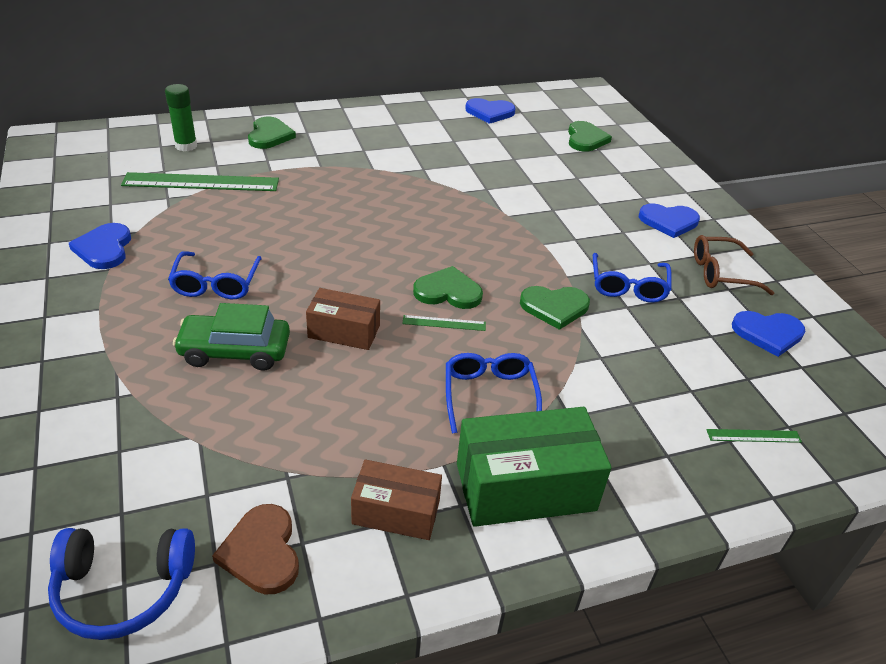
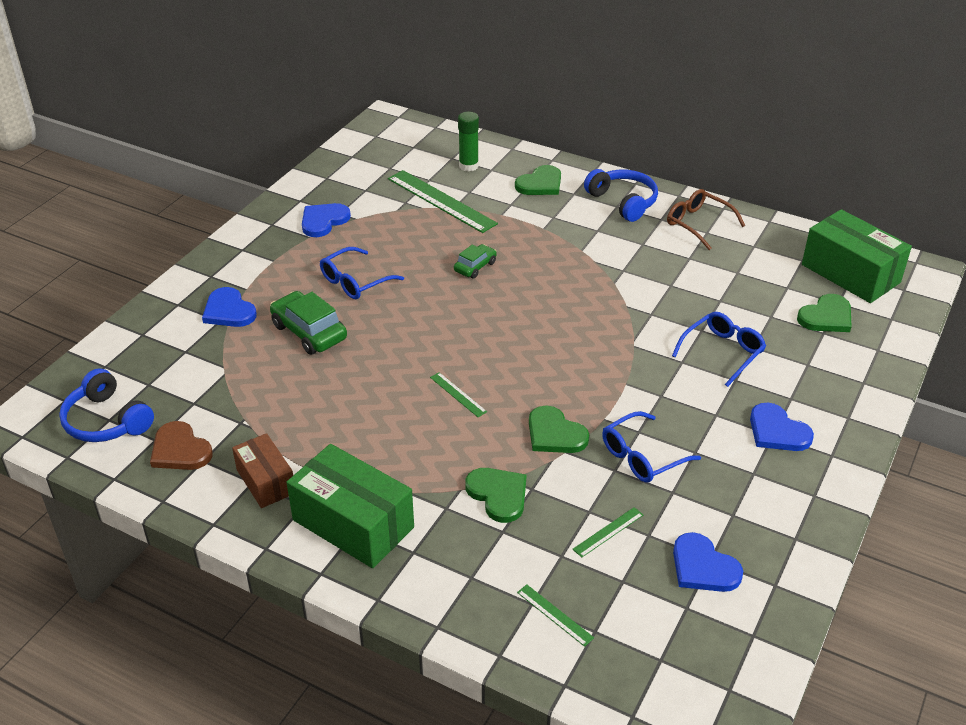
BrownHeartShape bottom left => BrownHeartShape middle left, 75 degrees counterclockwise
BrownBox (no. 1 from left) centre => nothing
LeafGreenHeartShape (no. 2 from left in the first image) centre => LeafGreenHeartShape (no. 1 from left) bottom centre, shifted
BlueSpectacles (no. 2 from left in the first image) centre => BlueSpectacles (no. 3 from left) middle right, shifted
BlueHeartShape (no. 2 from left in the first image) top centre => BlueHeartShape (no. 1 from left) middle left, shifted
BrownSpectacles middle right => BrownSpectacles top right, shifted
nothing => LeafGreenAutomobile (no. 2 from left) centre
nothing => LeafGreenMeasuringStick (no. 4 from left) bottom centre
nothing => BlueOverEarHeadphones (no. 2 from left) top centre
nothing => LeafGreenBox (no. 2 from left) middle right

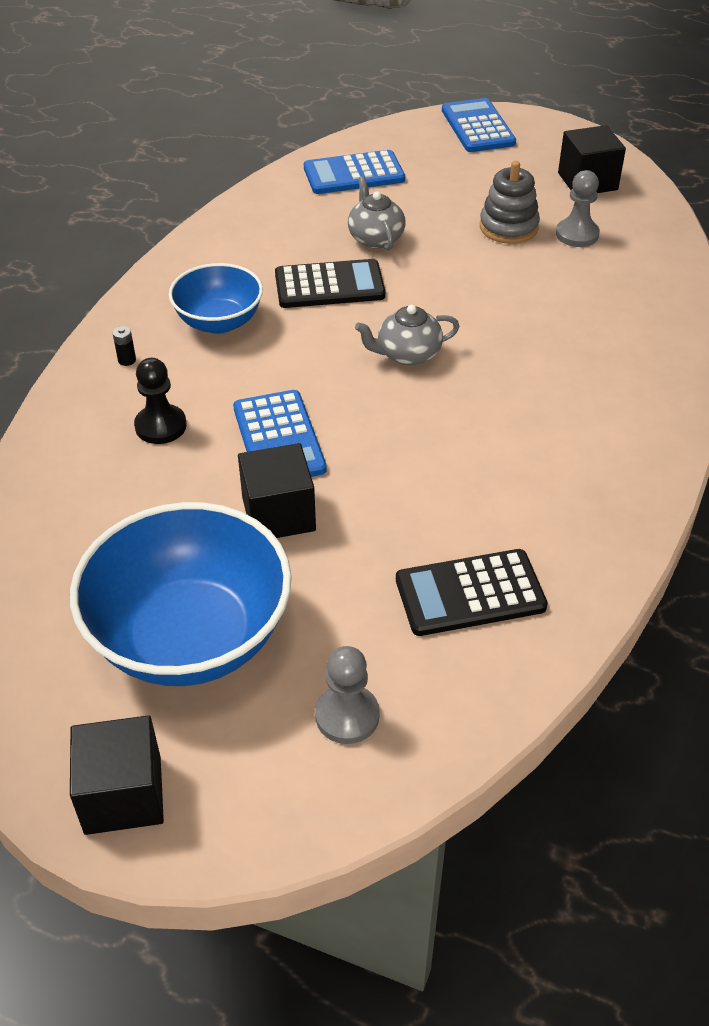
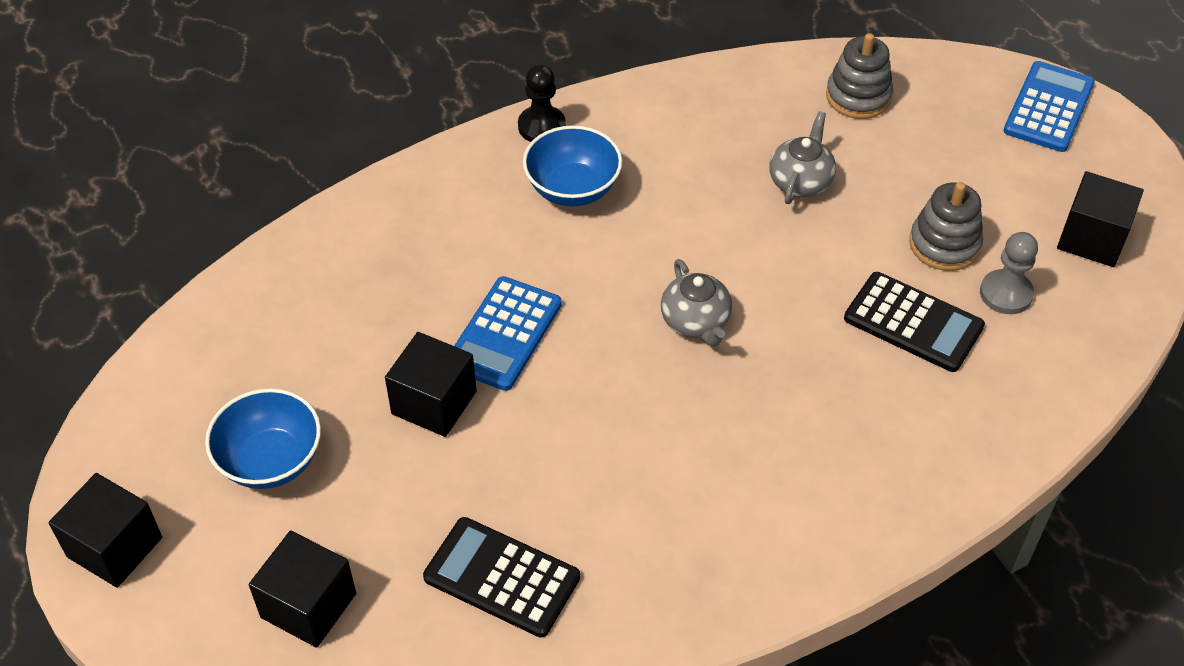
BlueBowl (no. 1 from left) middle left, x0.57
JetBlackBattery middle left => nothing
JetBlackGamePawn middle left => JetBlackGamePawn top centre, shifted
JetBlackPocketCalculator (no. 1 from left in the first image) top centre => JetBlackPocketCalculator (no. 2 from left) middle right, shifted
BluePocketCalculator (no. 2 from left) top centre => GreyStackingRings (no. 1 from left) top right
GreyGamePawn (no. 1 from left) bottom centre => JetBlackBlock (no. 2 from left) bottom left
GreyTeaPot (no. 2 from left in the first image) top centre => GreyTeaPot (no. 1 from left) centre, 135 degrees counterclockwise

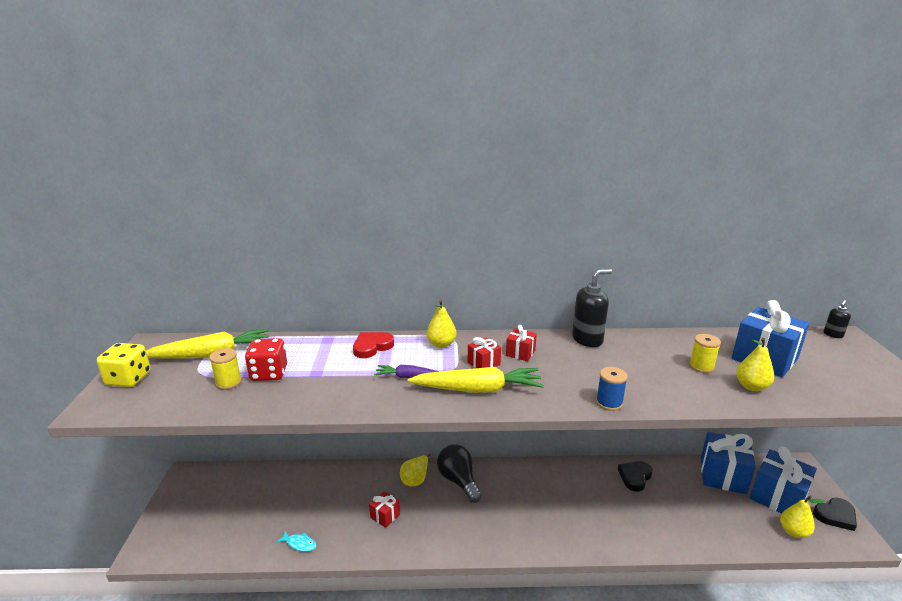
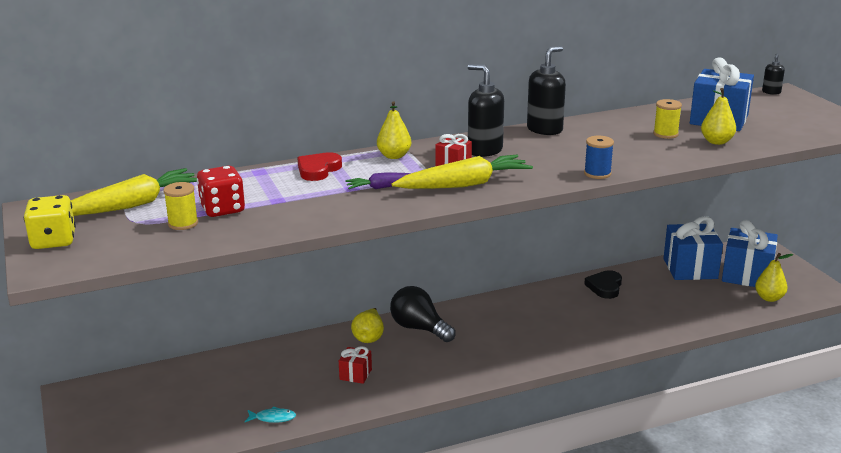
ScarletPresent (no. 3 from left) centre => JetBlackSoapDispenser (no. 1 from left) top centre
JetBlackHeartShape (no. 2 from left) bottom right => nothing

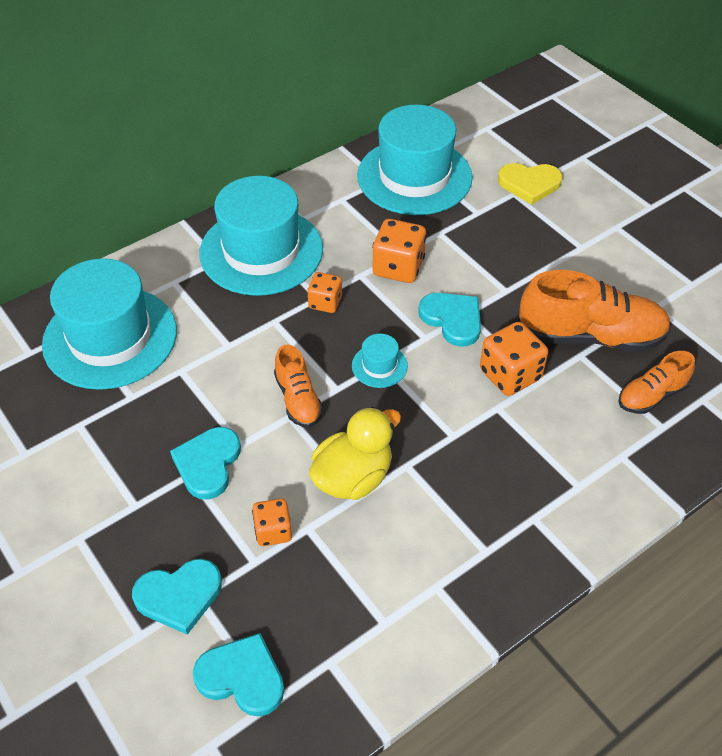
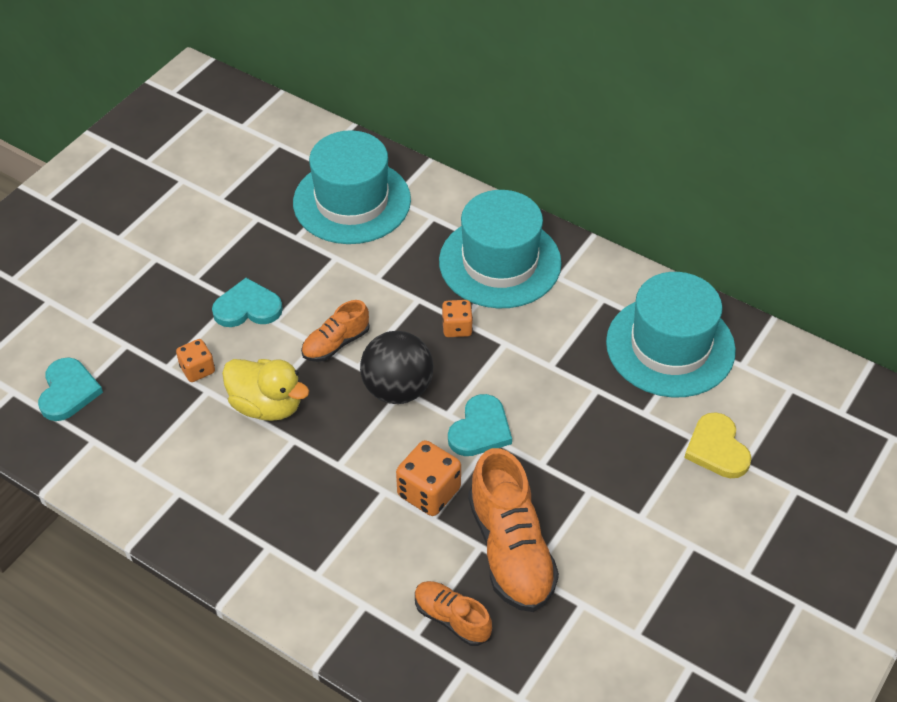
TealHeartShape (no. 1 from left) bottom left => nothing
TealHat (no. 3 from left) centre => JetBlackPlayBall centre
OrangeDice (no. 3 from left) top centre => nothing

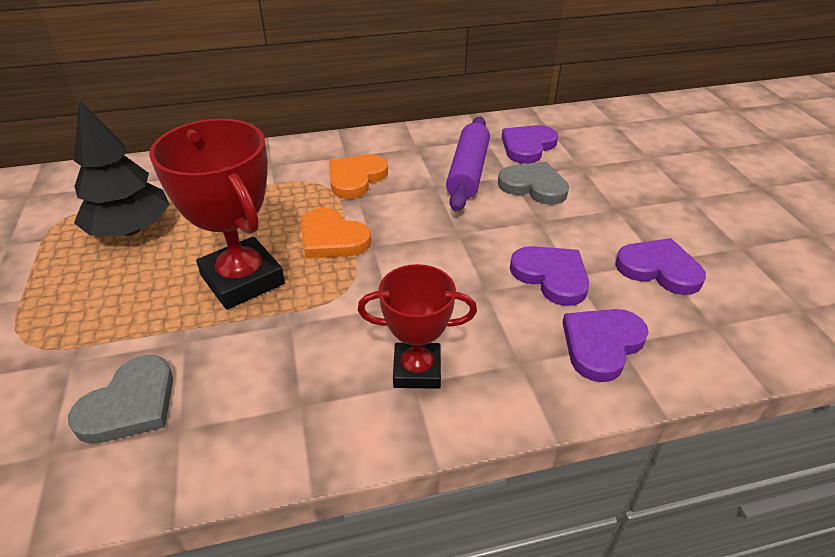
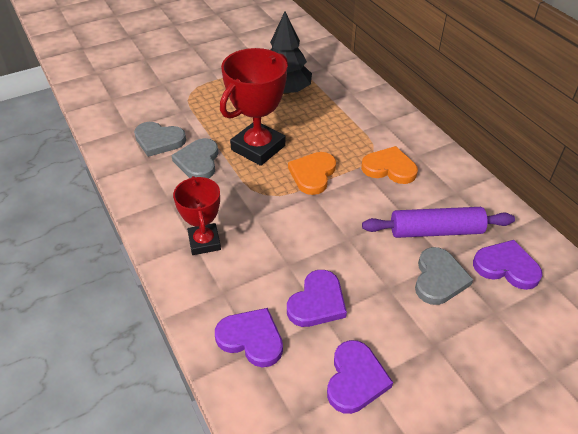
nothing => GreyHeartShape (no. 2 from left) centre

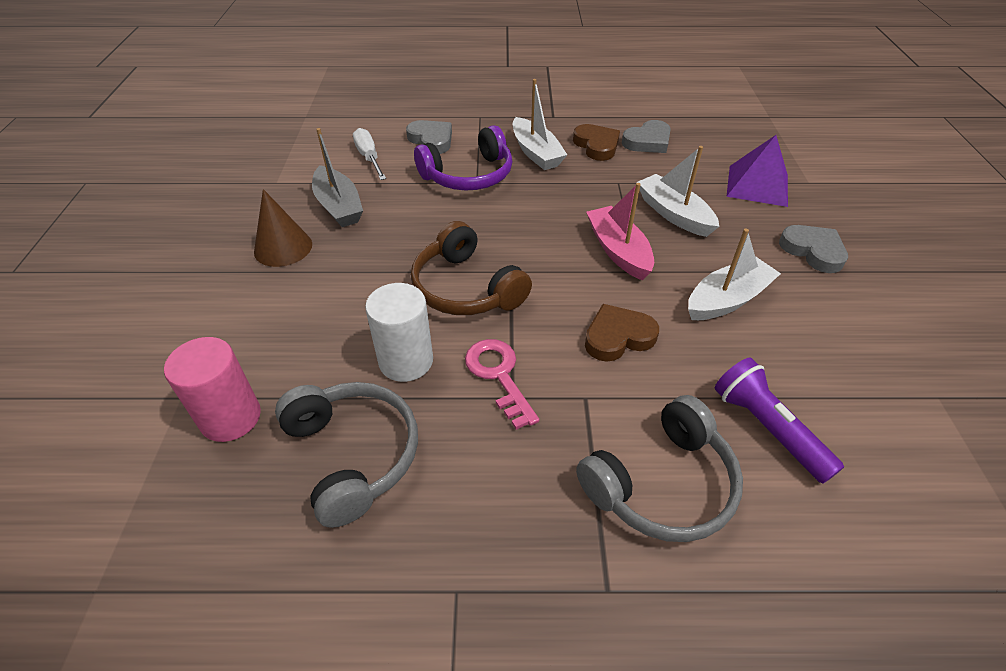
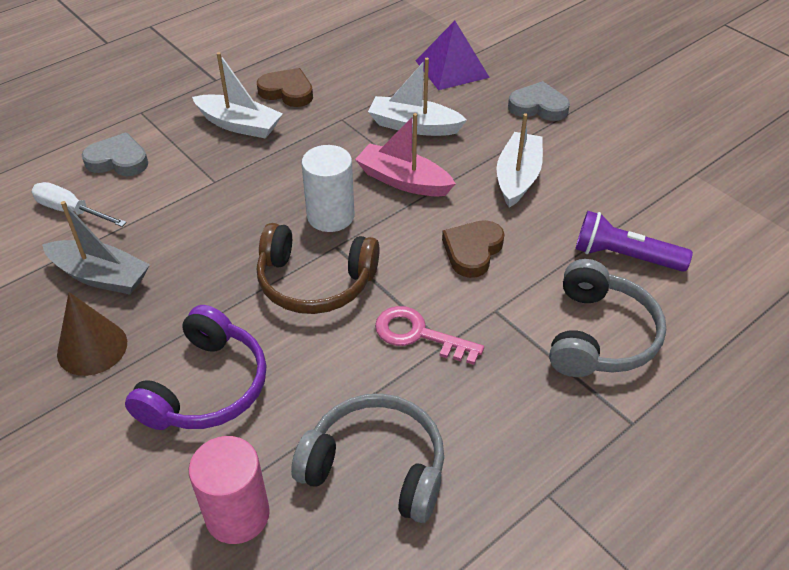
SnowWhiteCylinder centre => SnowWhiteCylinder top centre, shifted
RoyalPurpleOverEarHeadphones top centre => RoyalPurpleOverEarHeadphones middle left, shifted
GreyHeartShape (no. 2 from left) top centre => nothing

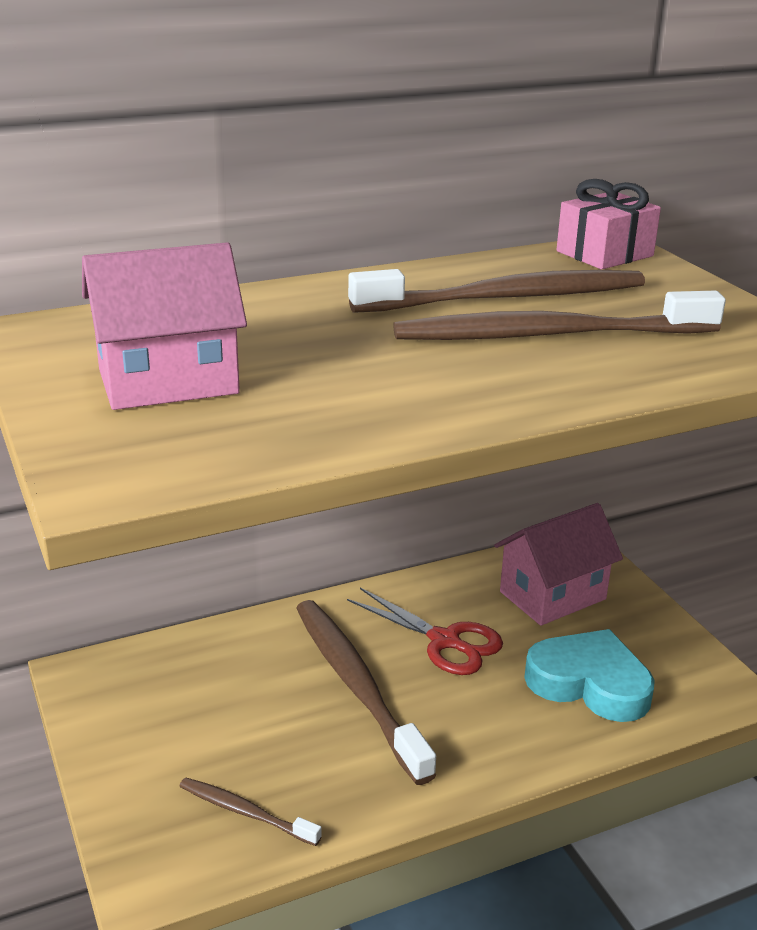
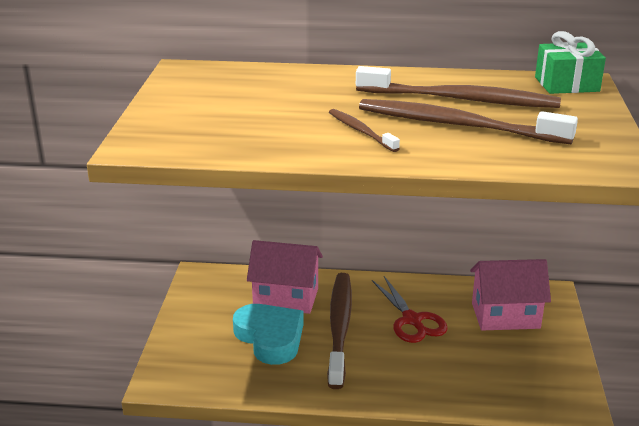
RosyHouse (no. 1 from left) middle left => RosyHouse (no. 1 from left) centre, shifted
BrownToothBrush (no. 1 from left in the first image) bottom left => BrownToothBrush (no. 2 from left) top centre, shifted
TealHeartShape bottom right => TealHeartShape bottom centre, shifted
RosyPresent top right => LeafGreenPresent top right

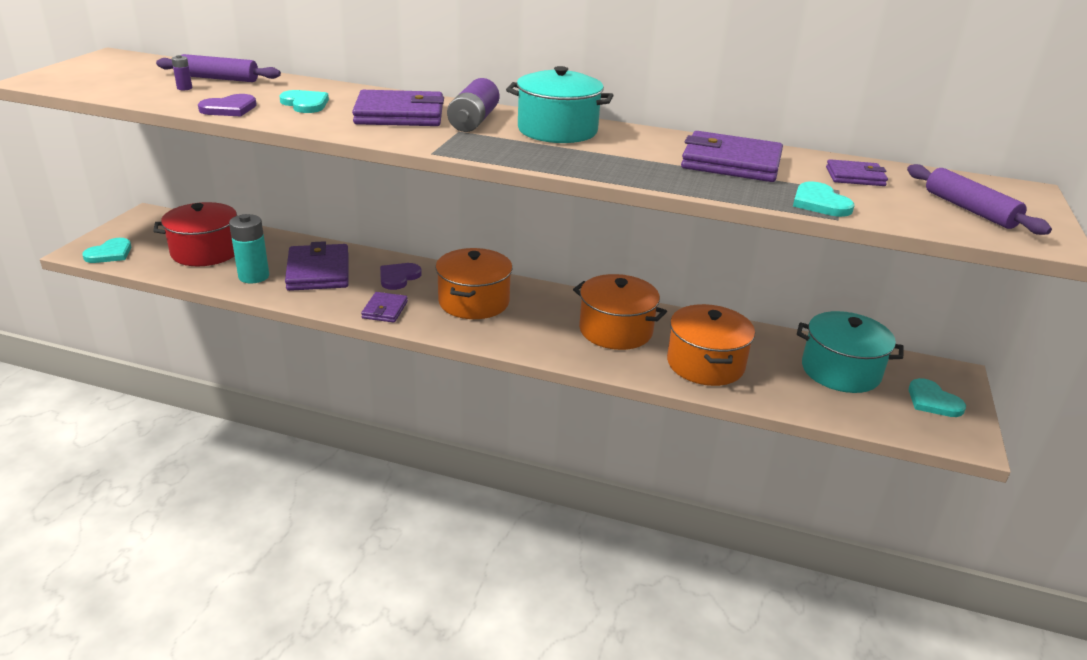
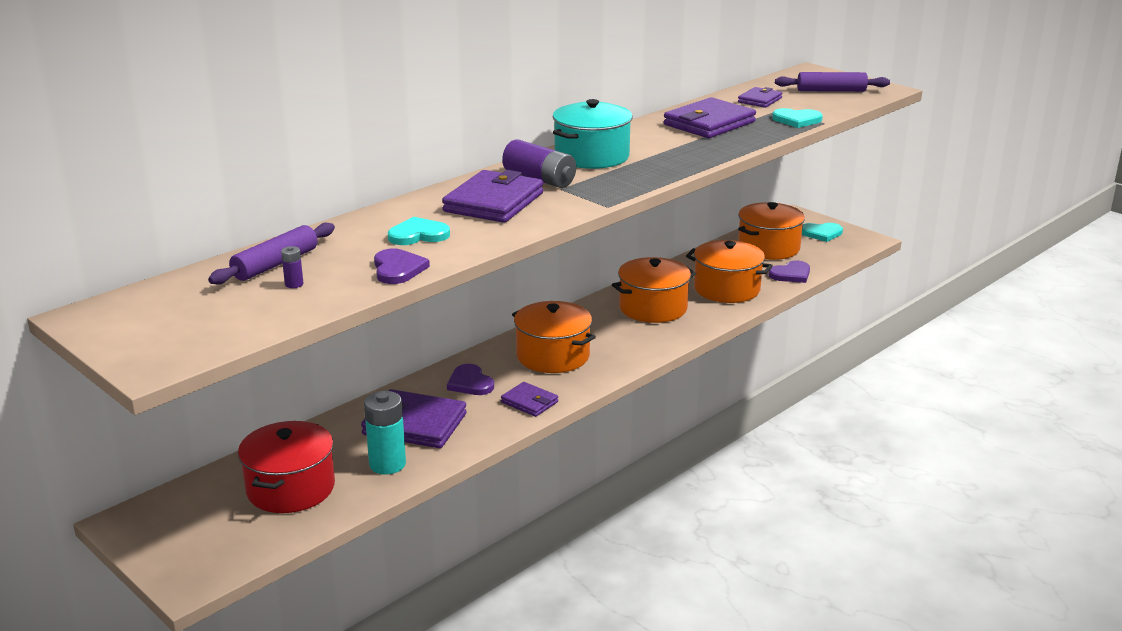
TealHeartShape (no. 1 from left) middle left => nothing
TealStockpot (no. 2 from left) middle right => OrangeStockpot (no. 4 from left) middle right
nothing => RoyalPurpleHeartShape (no. 3 from left) middle right

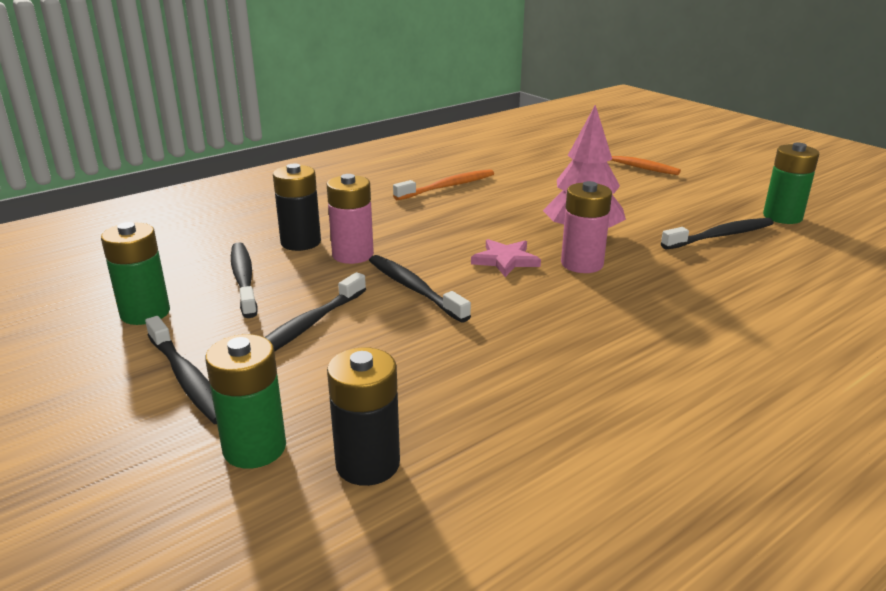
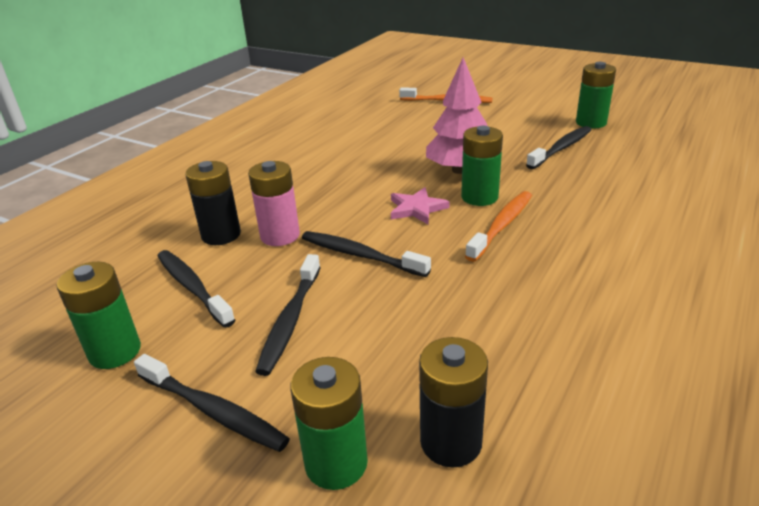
OrangeToothBrush (no. 1 from left in the first image) top centre => OrangeToothBrush (no. 2 from left) centre, shifted
RosyBattery (no. 2 from left) centre => LeafGreenBattery (no. 3 from left) top centre

